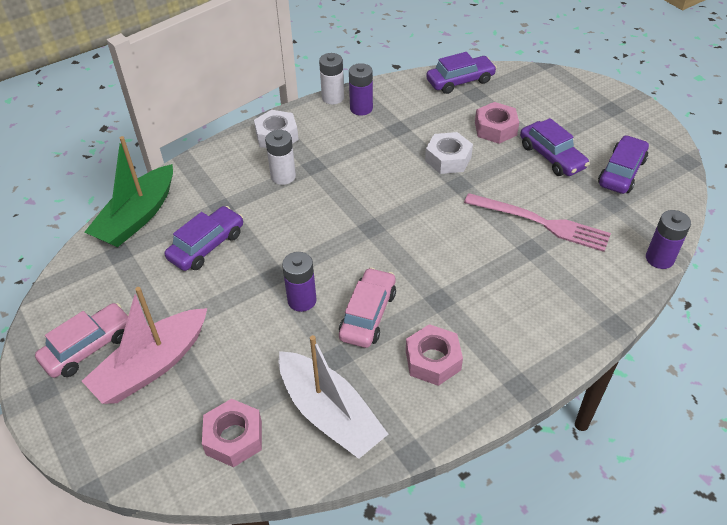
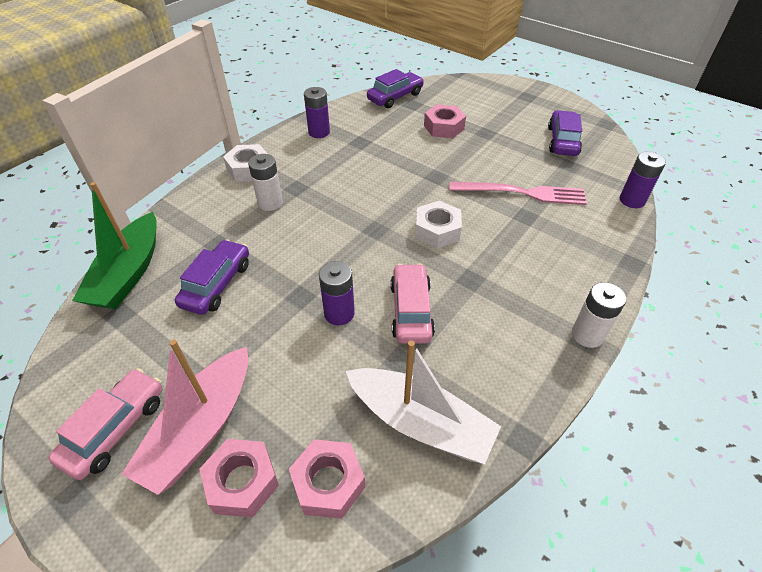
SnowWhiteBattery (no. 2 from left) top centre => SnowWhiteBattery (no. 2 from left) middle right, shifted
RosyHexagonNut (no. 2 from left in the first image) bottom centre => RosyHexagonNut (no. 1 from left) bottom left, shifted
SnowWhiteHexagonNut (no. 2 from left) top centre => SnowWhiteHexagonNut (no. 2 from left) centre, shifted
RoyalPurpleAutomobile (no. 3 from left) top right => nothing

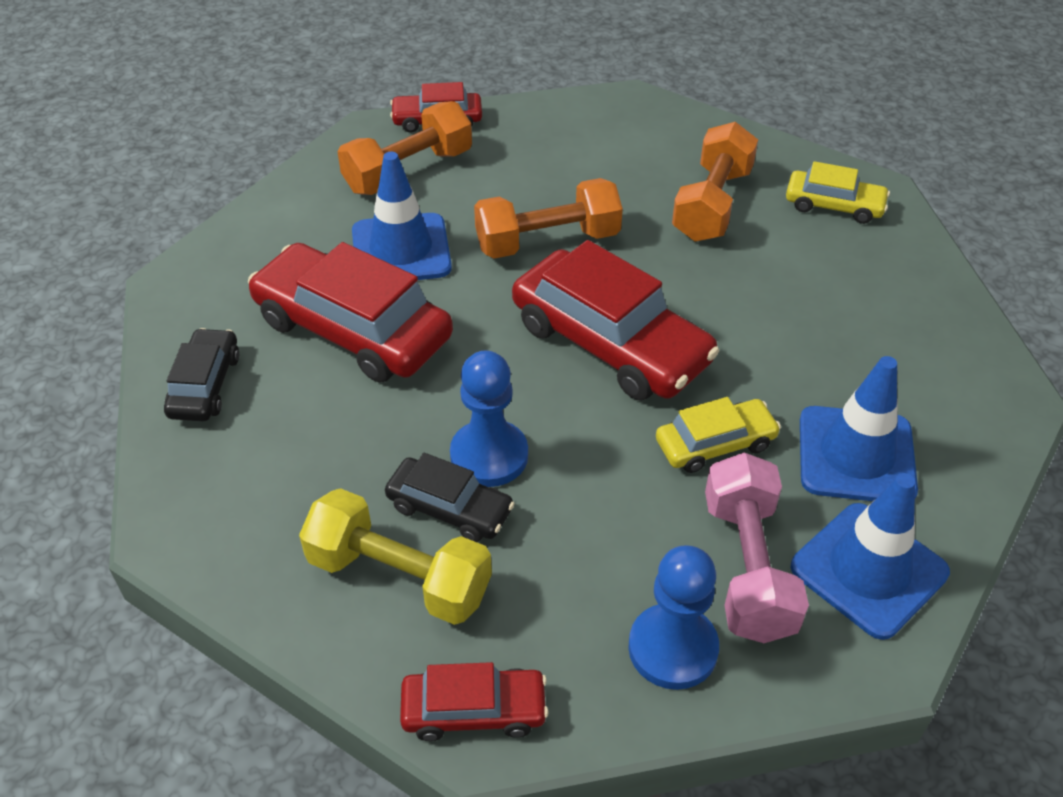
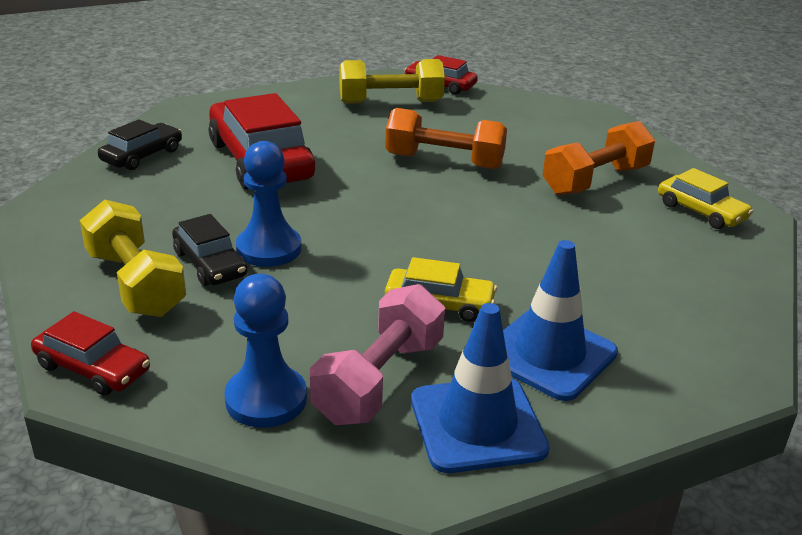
OrangeDumbbell (no. 1 from left) top centre => YellowDumbbell (no. 2 from left) top centre
BlueTrafficCone (no. 1 from left) top centre => nothing
ScarletAutomobile (no. 4 from left) centre => nothing

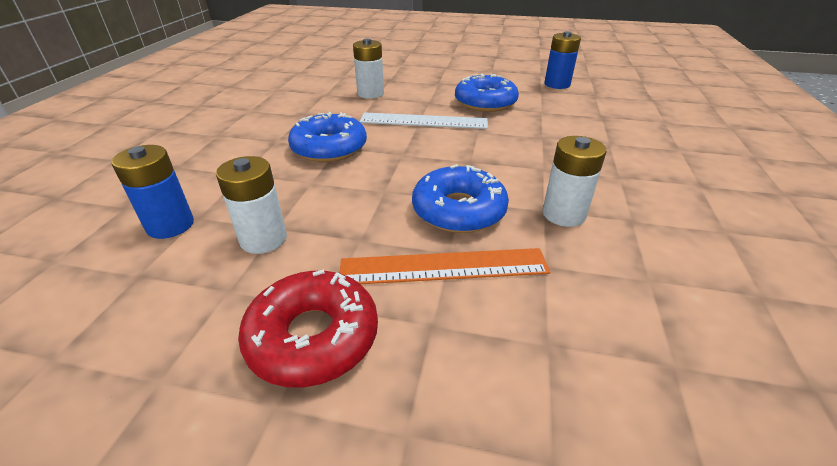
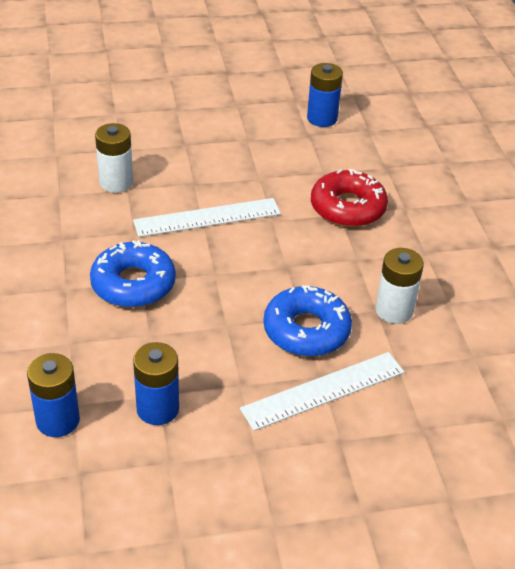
SnowWhiteBattery (no. 1 from left) middle left => BlueBattery (no. 2 from left) bottom left
ScarletGlazedDonut bottom centre => ScarletGlazedDonut middle right, shifted
OrangeMeasuringStick centre => SnowWhiteMeasuringStick (no. 2 from left) bottom centre
BlueGlazedDonut (no. 3 from left) top centre => nothing

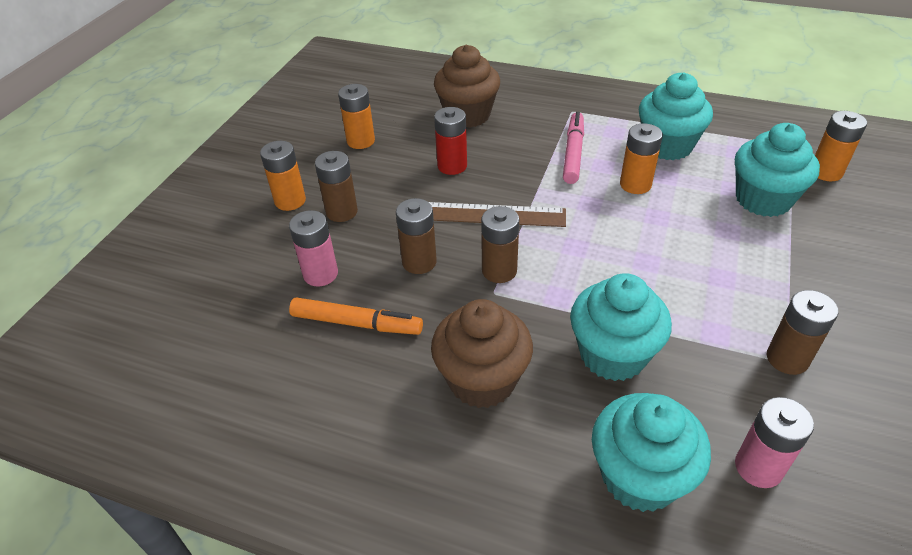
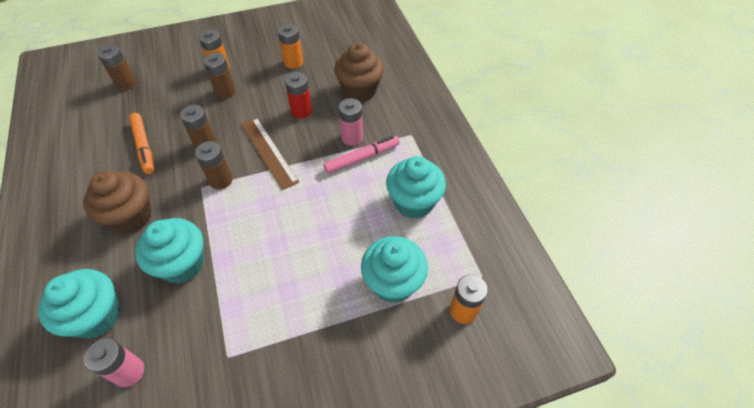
RosyBattery (no. 1 from left in the first image) centre => RosyBattery (no. 2 from left) top centre, shifted
OrangeBattery (no. 3 from left) top right => nothing
BrownBattery (no. 4 from left in the first image) middle right => BrownBattery (no. 1 from left) top left, shifted

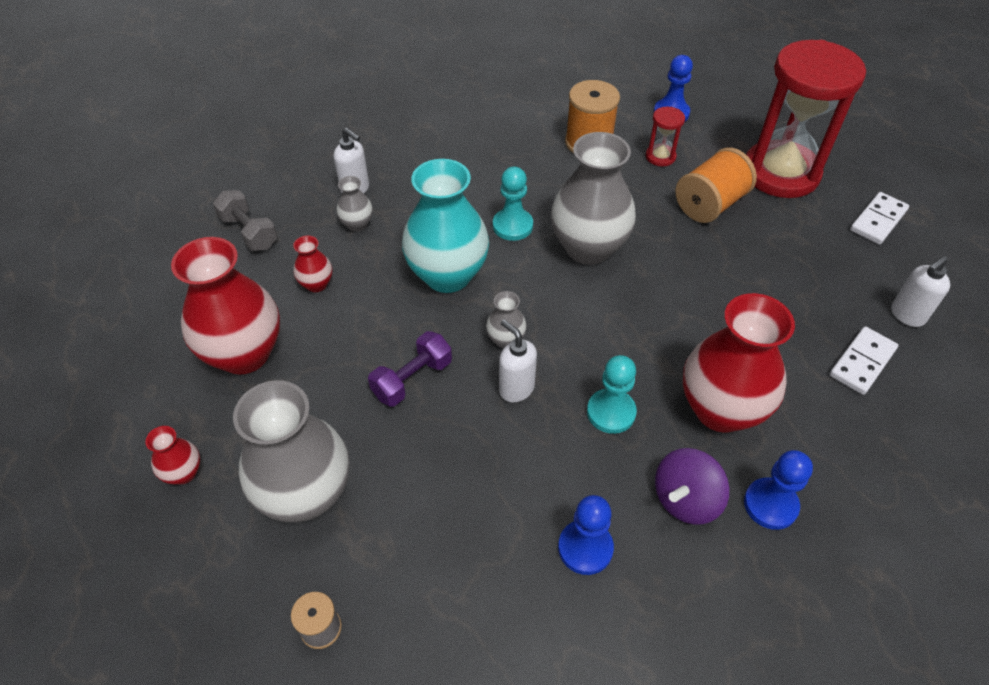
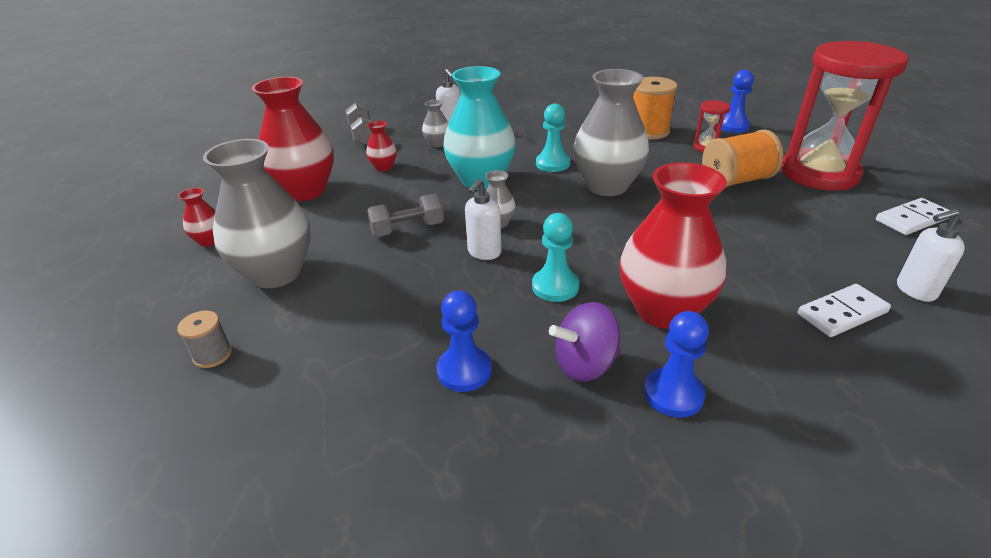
RoyalPurpleDumbbell centre => GreyDumbbell (no. 2 from left) centre
SnowWhiteSoapDispenser (no. 2 from left) centre, 135 degrees counterclockwise

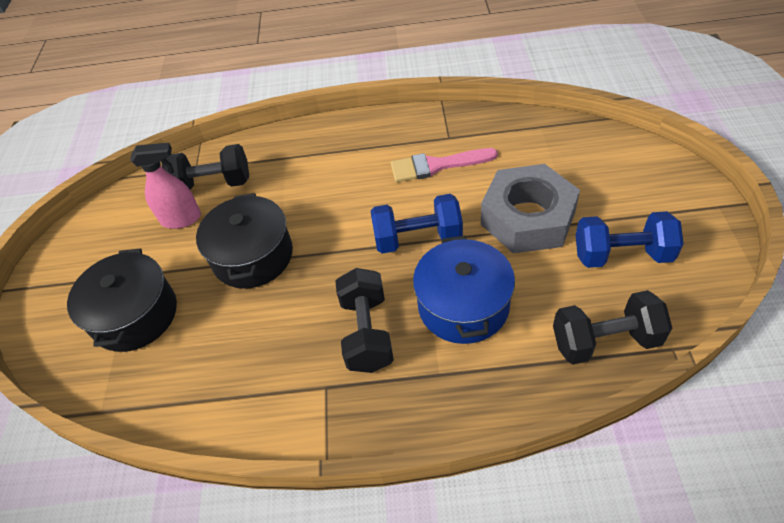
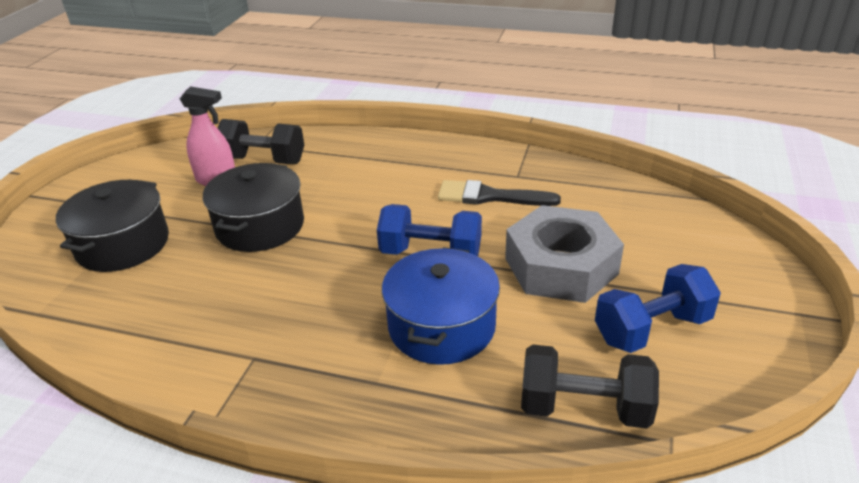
JetBlackDumbbell (no. 2 from left) centre => nothing
RosyPaintbrush top centre => JetBlackPaintbrush centre
BlueDumbbell (no. 2 from left) middle right, 45 degrees counterclockwise

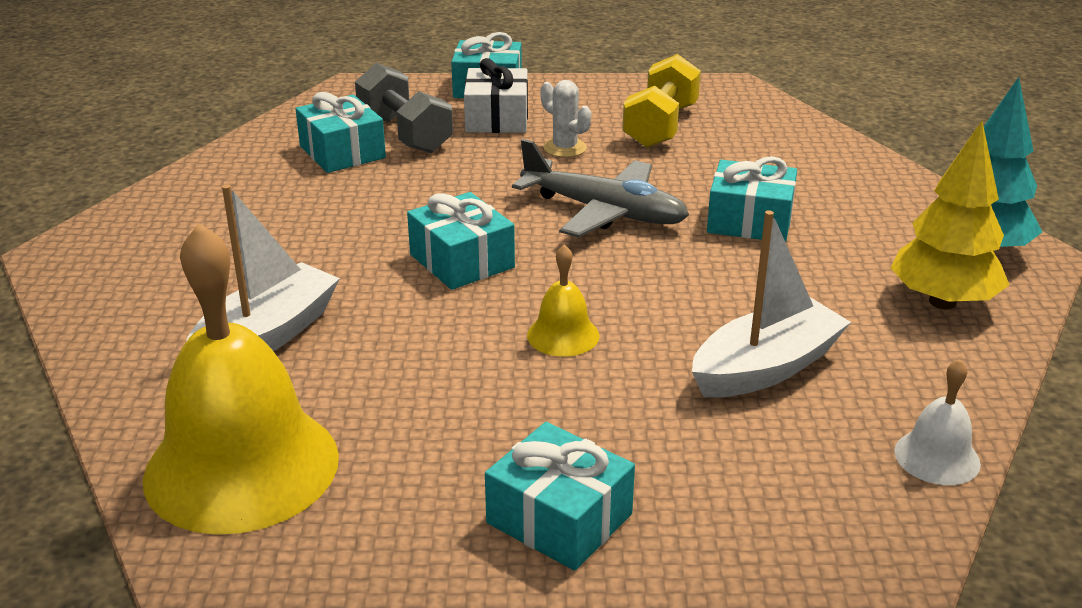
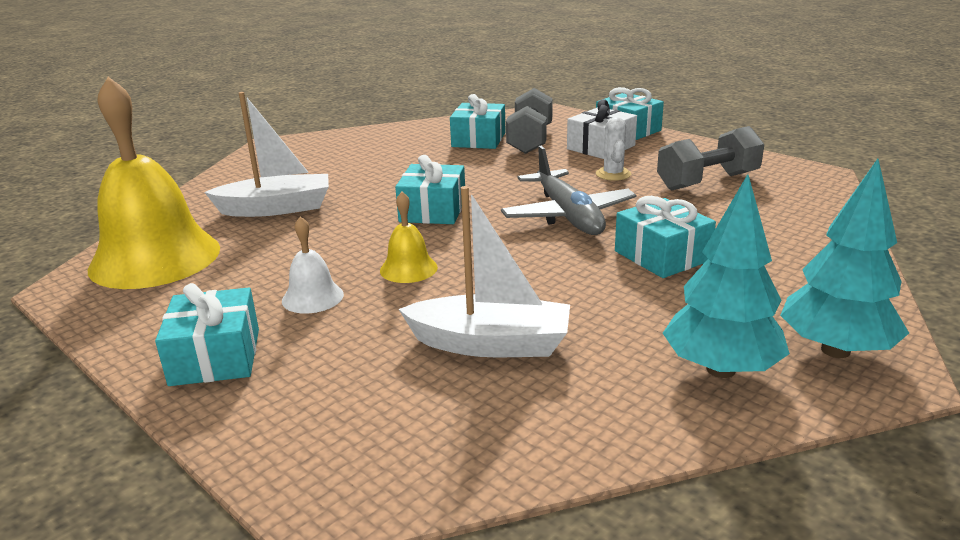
YellowDumbbell top centre => GreyDumbbell (no. 2 from left) top right
YellowToyTree middle right => TealToyTree (no. 1 from left) middle right
SnowWhiteBell bottom right => SnowWhiteBell middle left, shifted

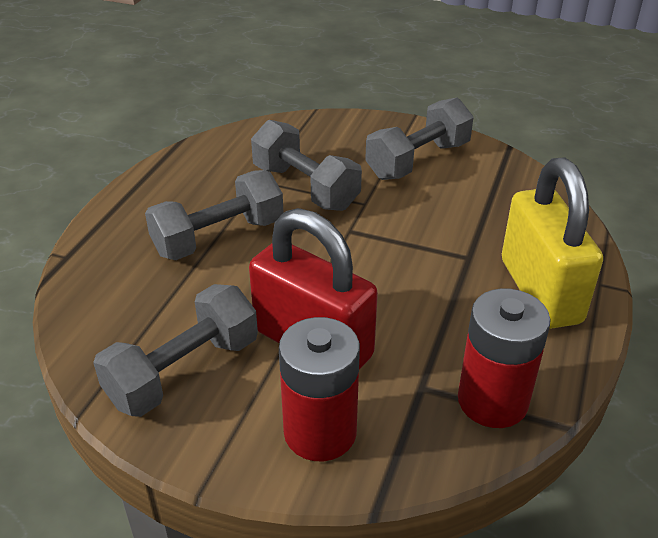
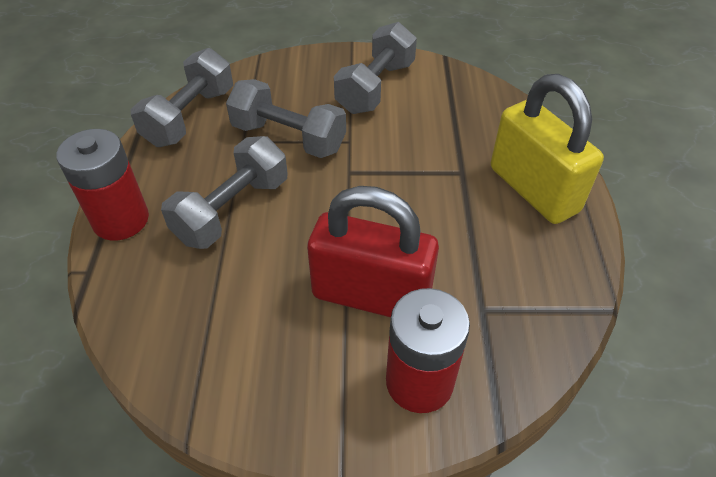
GreyDumbbell (no. 1 from left) middle left => GreyDumbbell (no. 1 from left) top left, shifted
ScarletBattery (no. 2 from left in the first image) middle right => ScarletBattery (no. 1 from left) middle left, shifted

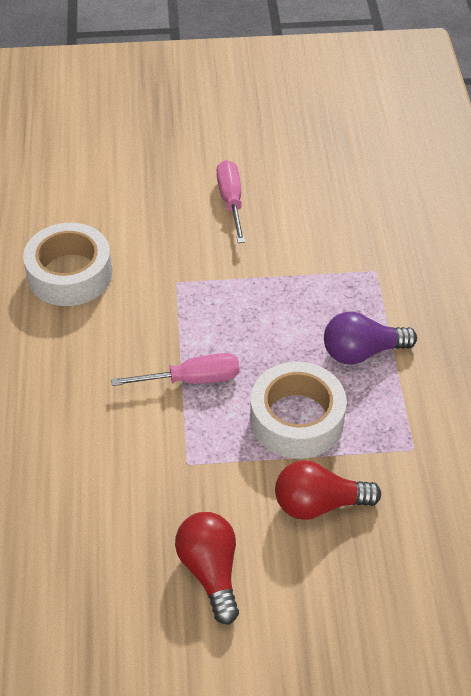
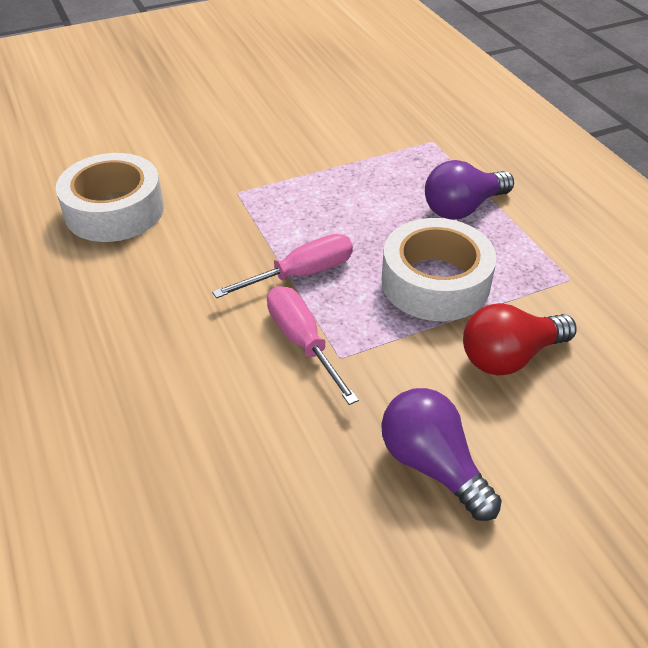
ScarletLightbulb (no. 1 from left) bottom centre => RoyalPurpleLightbulb (no. 1 from left) bottom right
RosyFlatScrewdriver (no. 2 from left) top centre => RosyFlatScrewdriver (no. 2 from left) centre, shifted

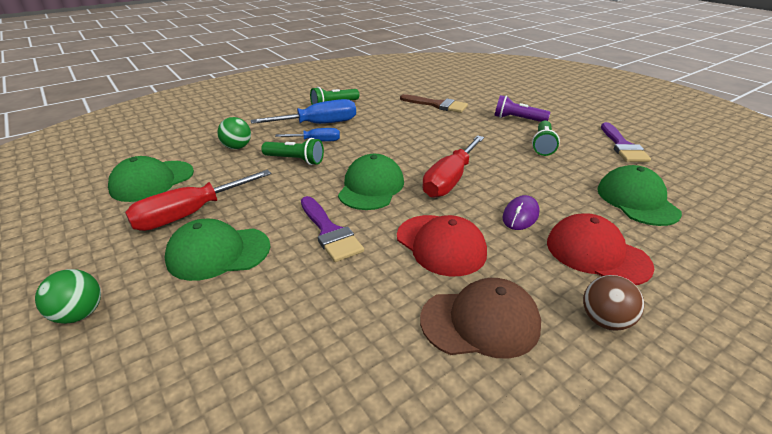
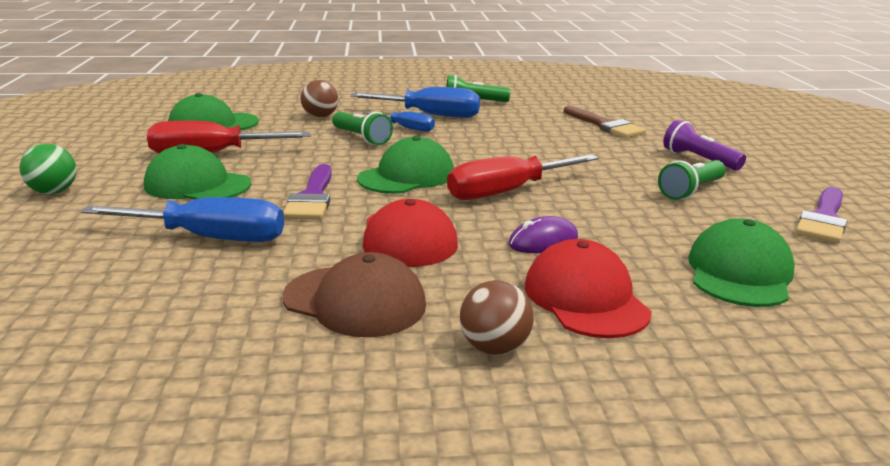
LeafGreenPlayBall (no. 2 from left) top left => BrownPlayBall (no. 1 from left) top centre
nothing => BlueFlatScrewdriver (no. 1 from left) middle left

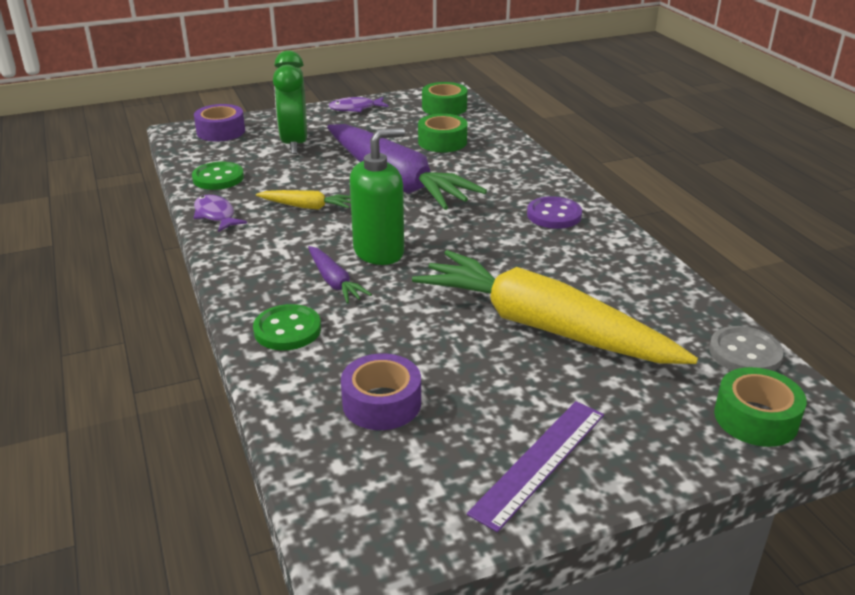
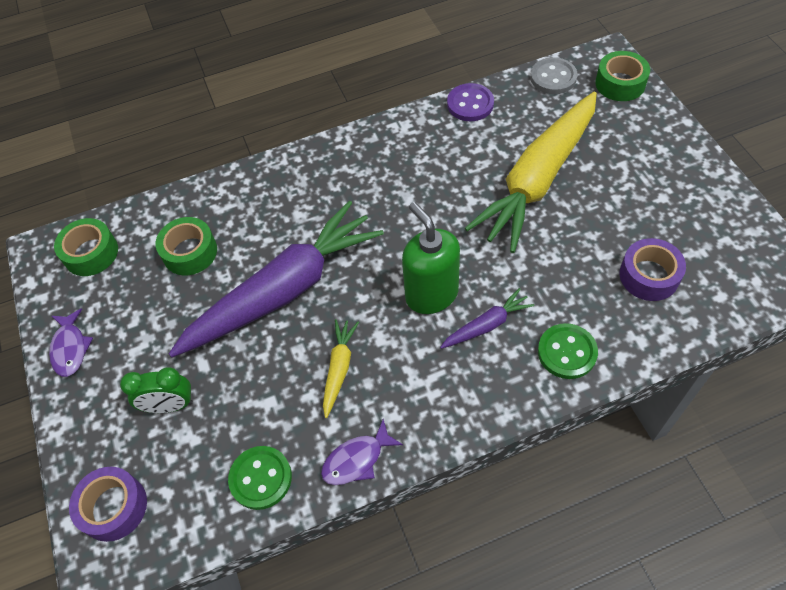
LeafGreenClock top centre => LeafGreenClock middle left, x0.63
RoyalPurpleMeasuringStick bottom centre => nothing
RoyalPurpleSewingButton centre => RoyalPurpleSewingButton top centre, shifted

